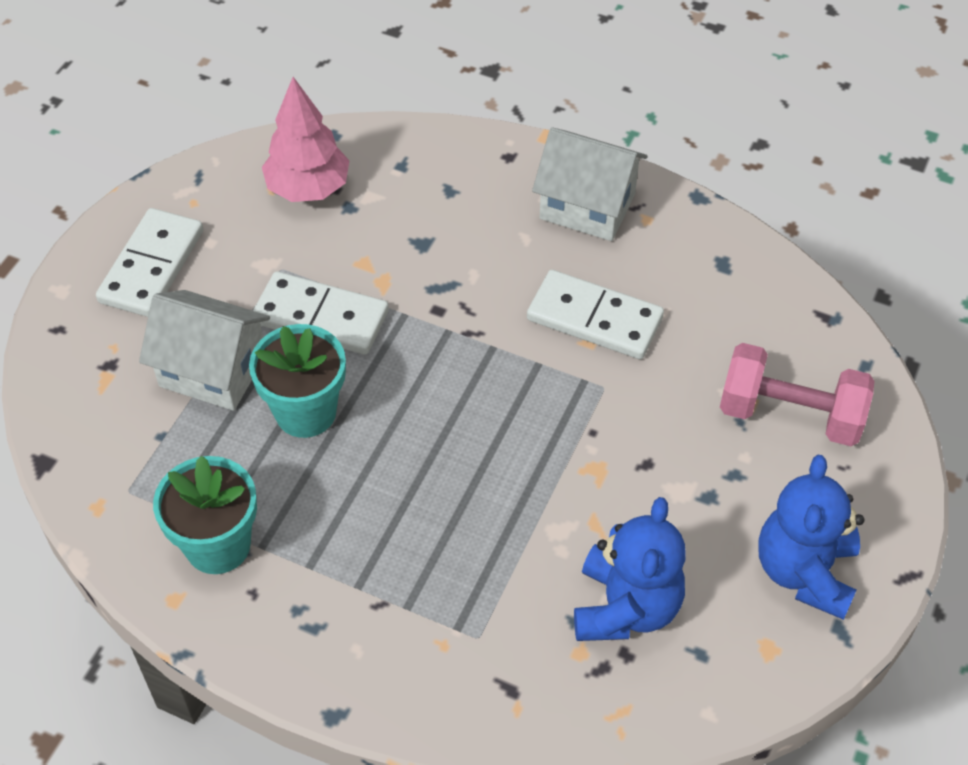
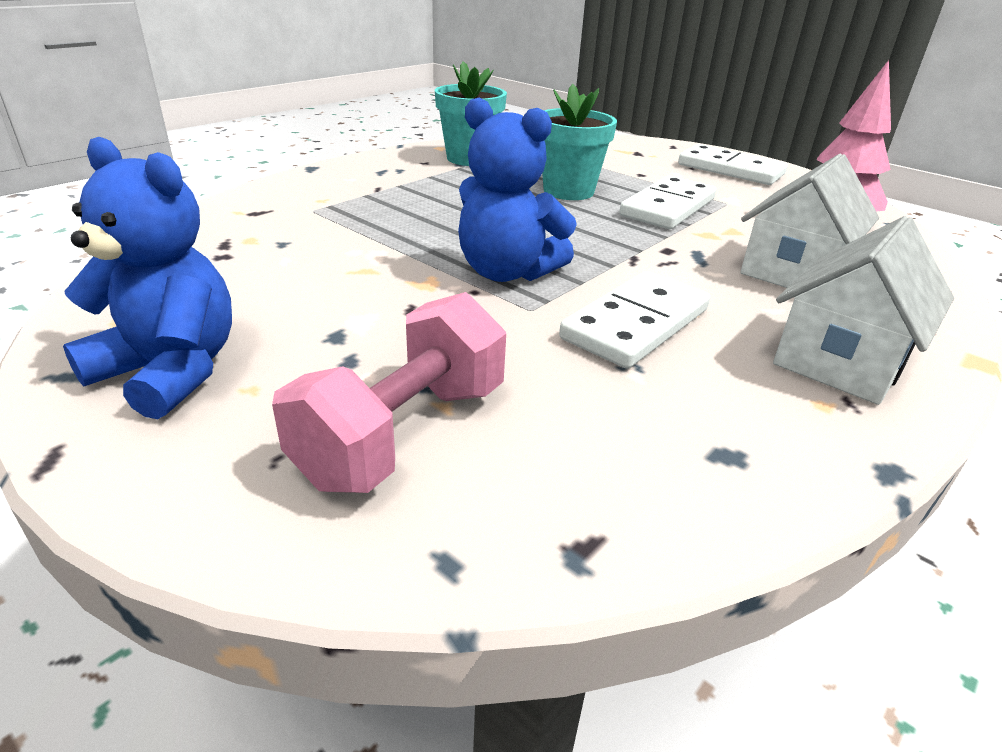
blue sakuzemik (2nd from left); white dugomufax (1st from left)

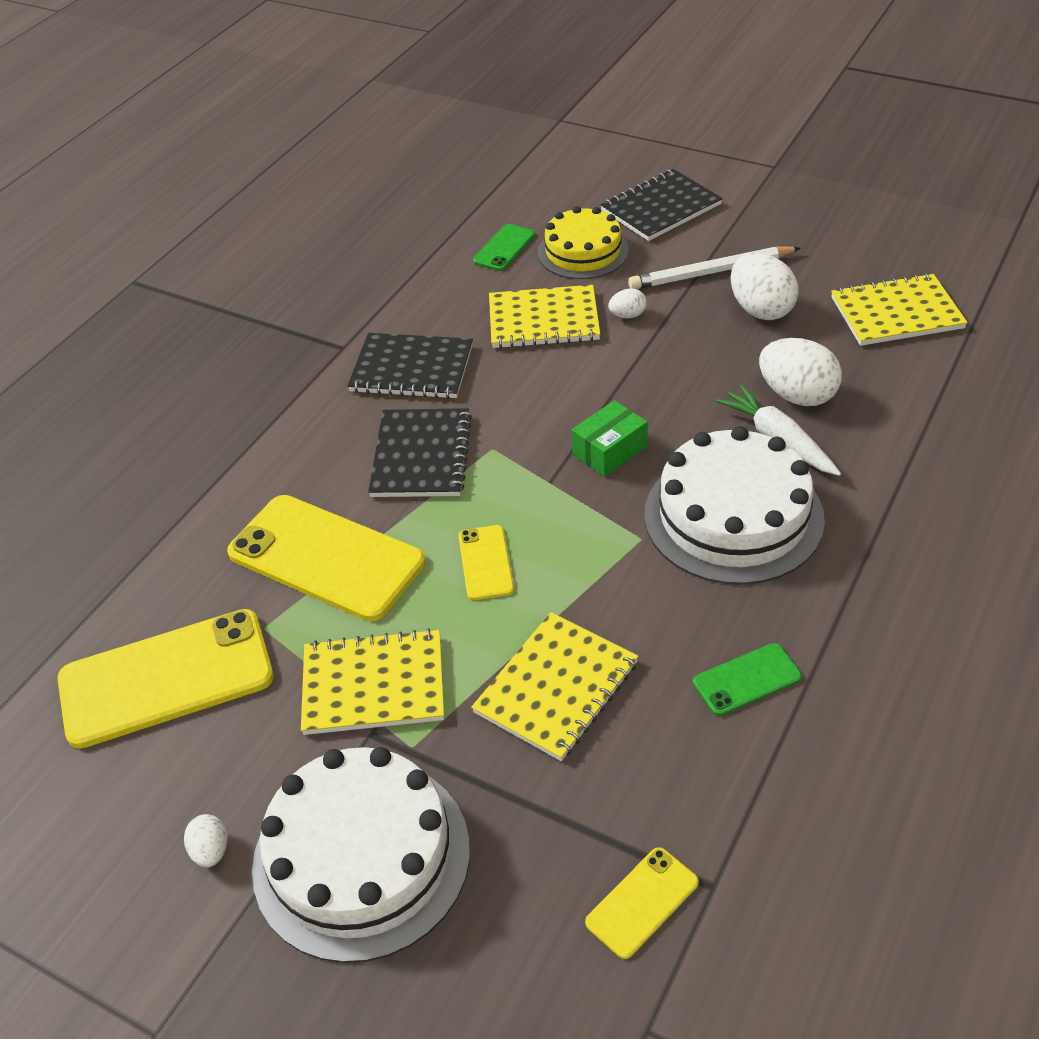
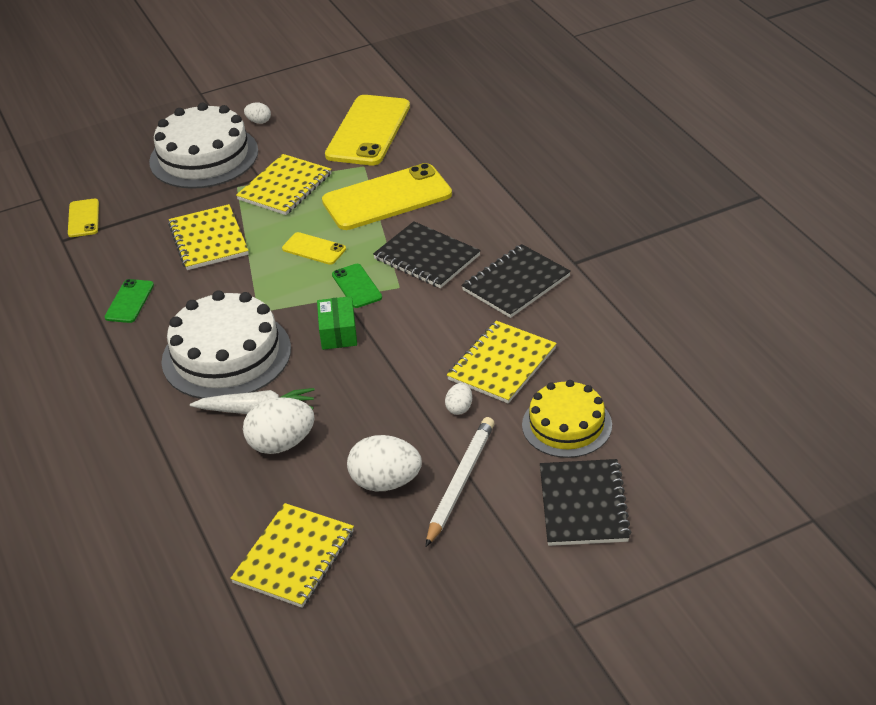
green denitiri (2nd from left)

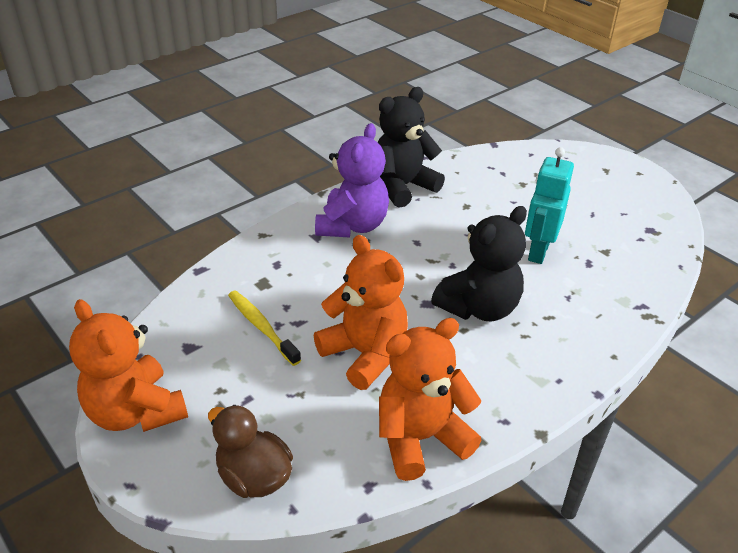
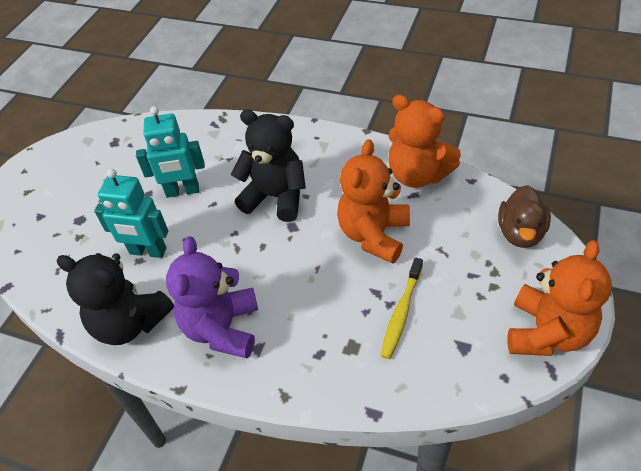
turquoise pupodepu (1st from left); purple sakuzemik

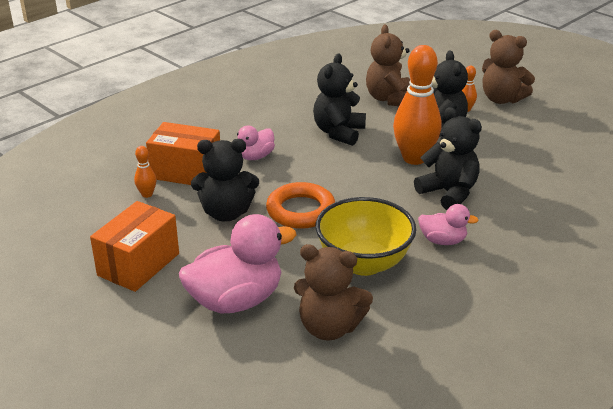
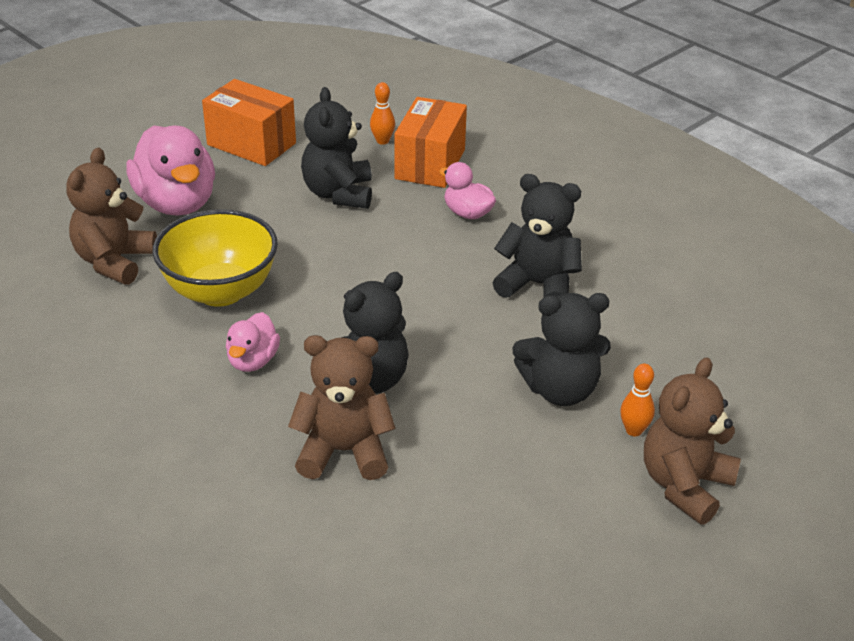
brown sakuzemik (2nd from left); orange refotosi; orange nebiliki (2nd from left in the first image)

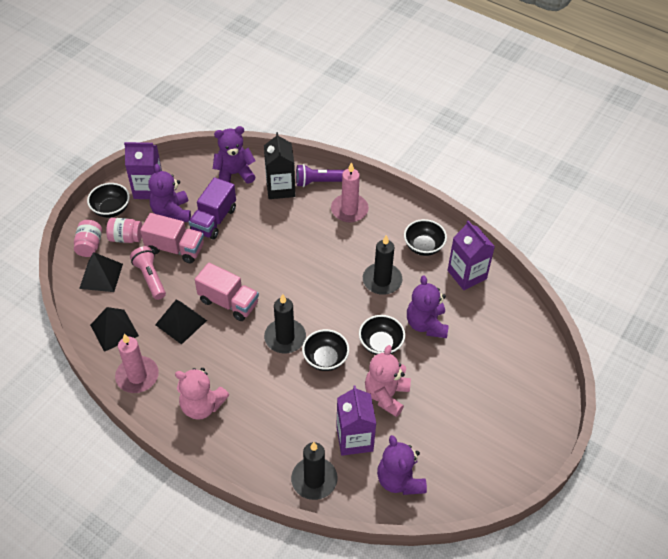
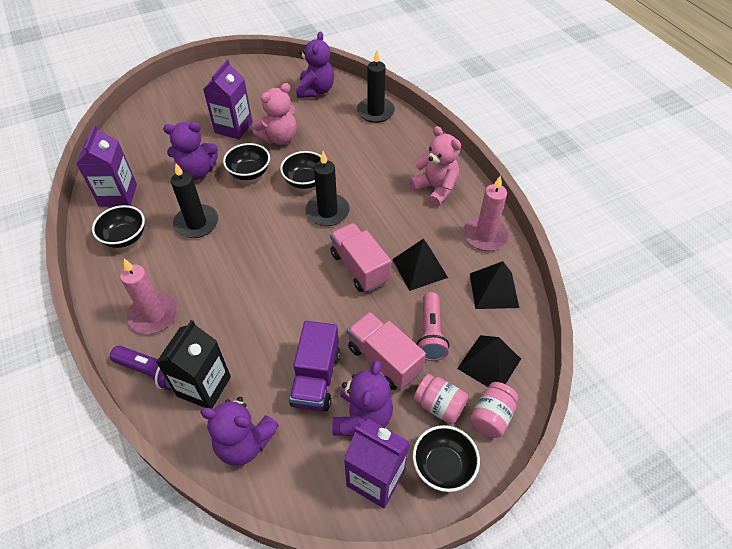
purple sakuzemik (1st from left); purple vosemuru (2nd from left); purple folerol

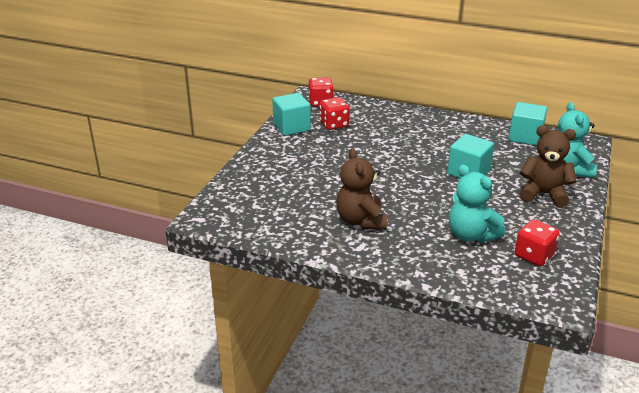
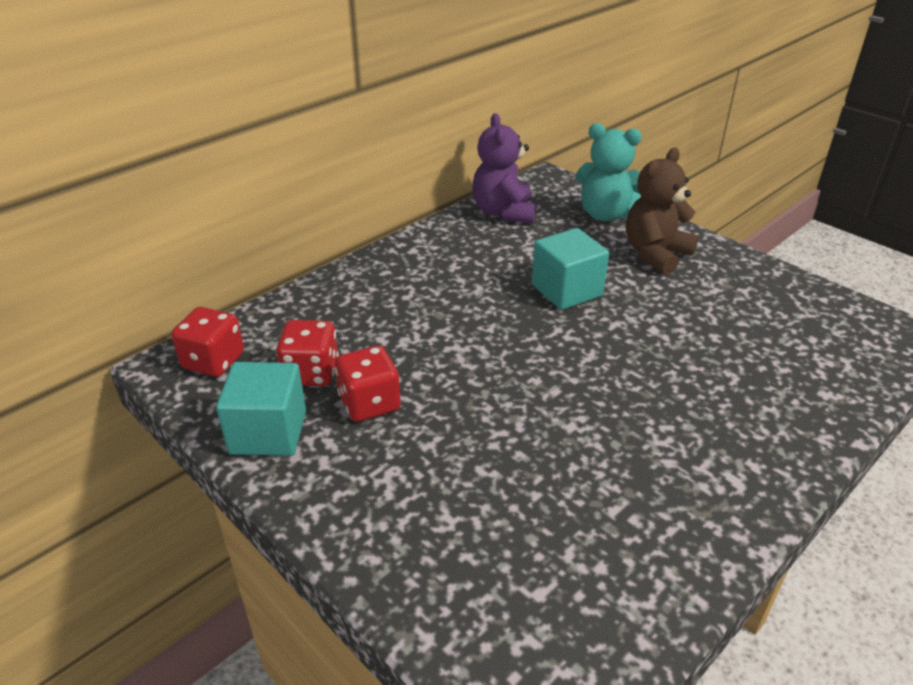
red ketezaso (3rd from left); purple sakuzemik; brown sakuzemik (1st from left in the first image); turquoise sakuzemik (1st from left in the first image)

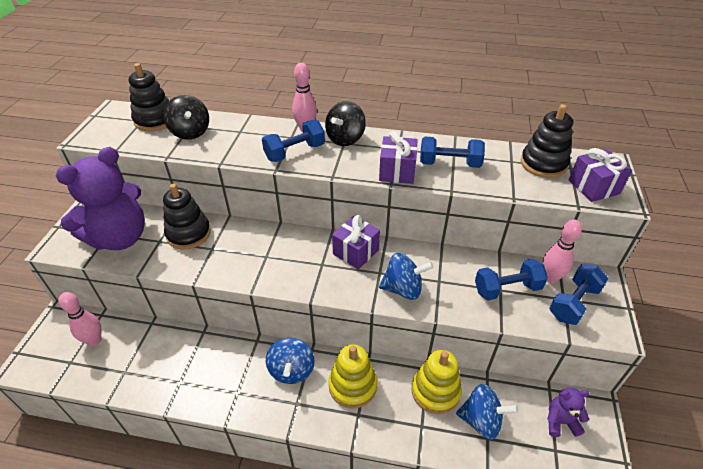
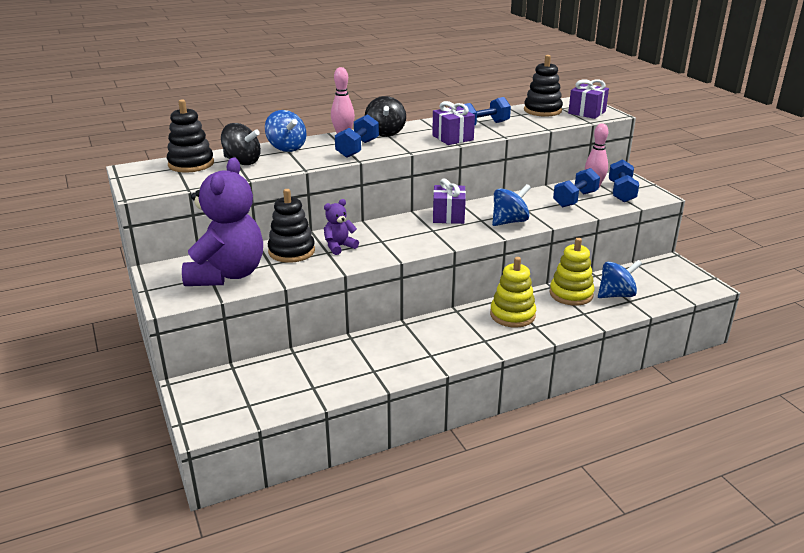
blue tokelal (1st from left); purple sakuzemik (2nd from left); pink nebiliki (1st from left in the first image)

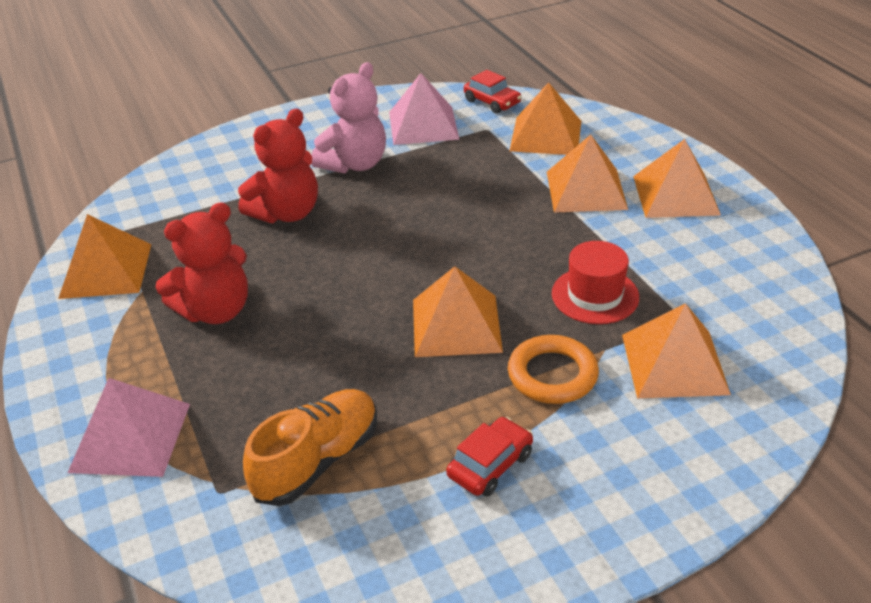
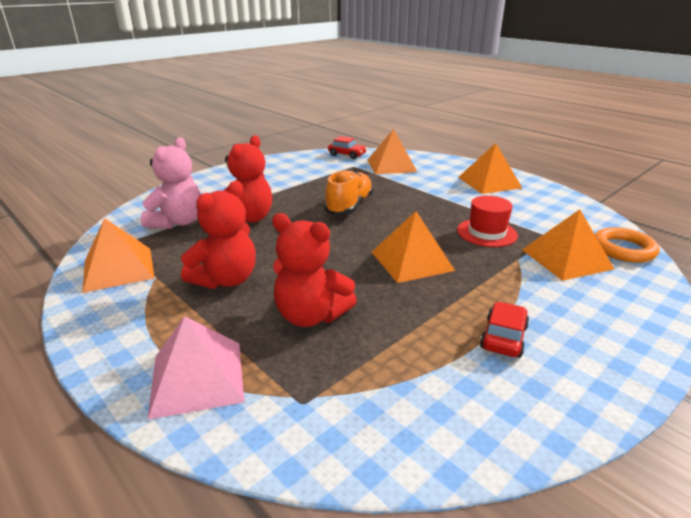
pink sakuzemik; red sakuzemik (3rd from left); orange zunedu; orange refotosi; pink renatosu (2nd from left in the first image); orange renatosu (4th from left in the first image)

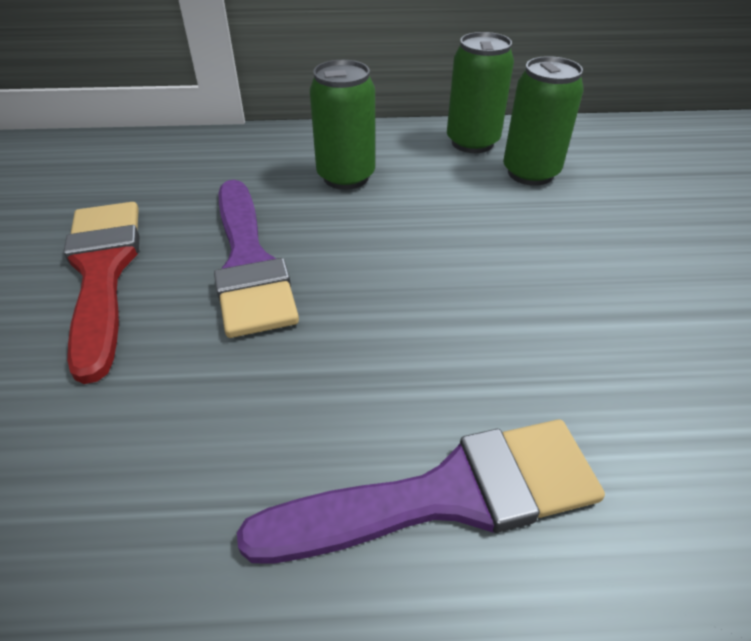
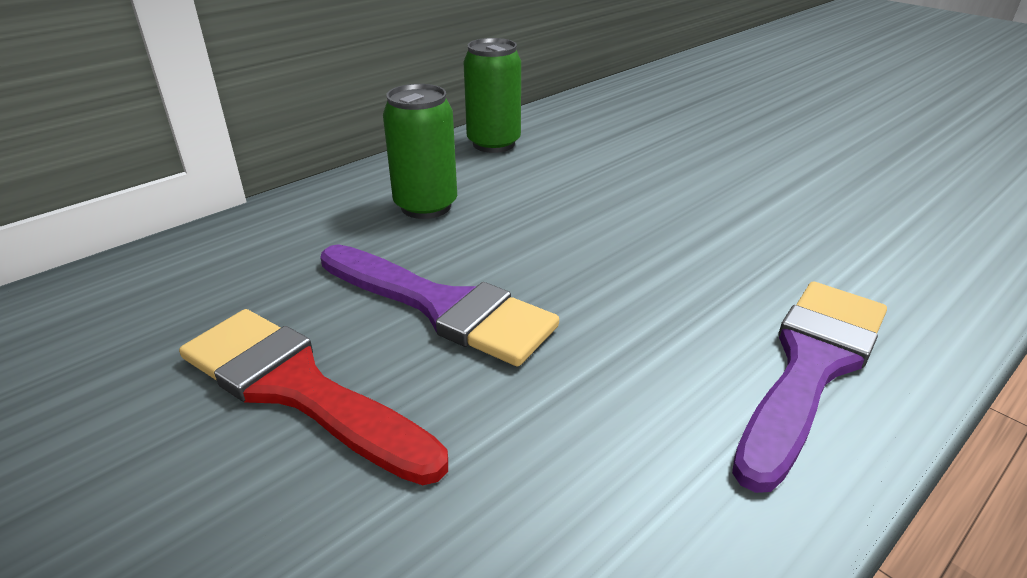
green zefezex (3rd from left in the first image)

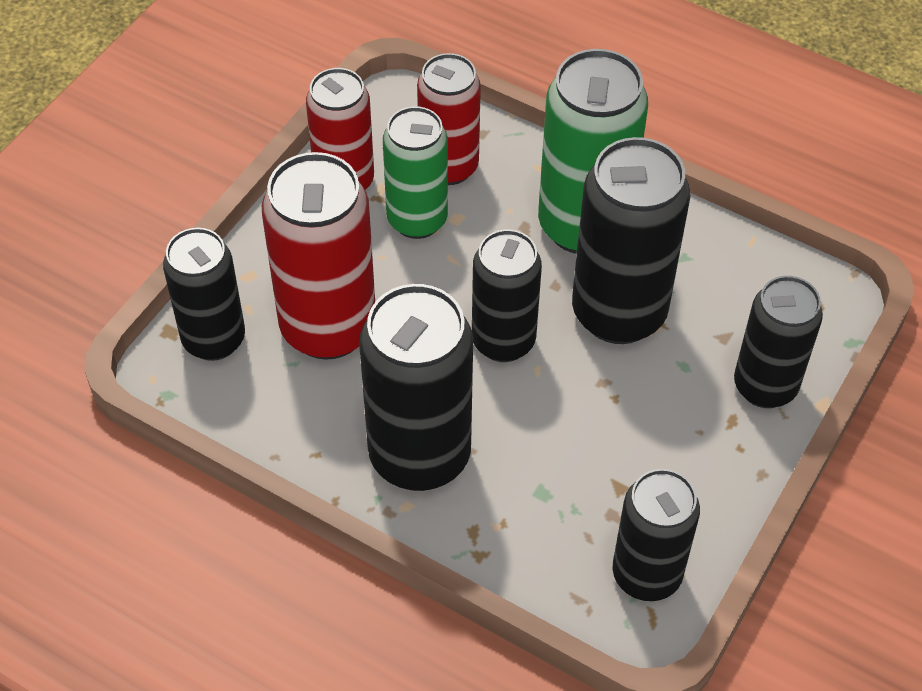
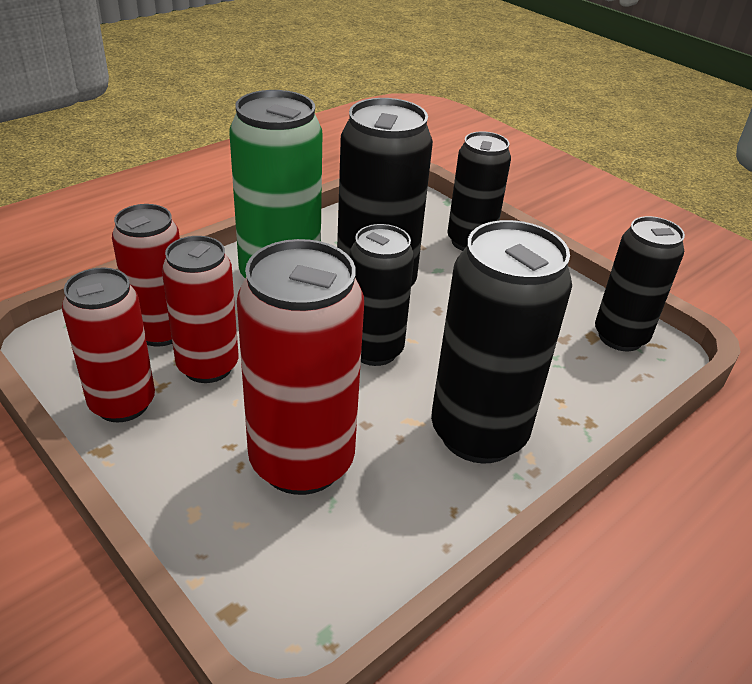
red zefezex (3rd from left); black zefezex (1st from left in the first image)

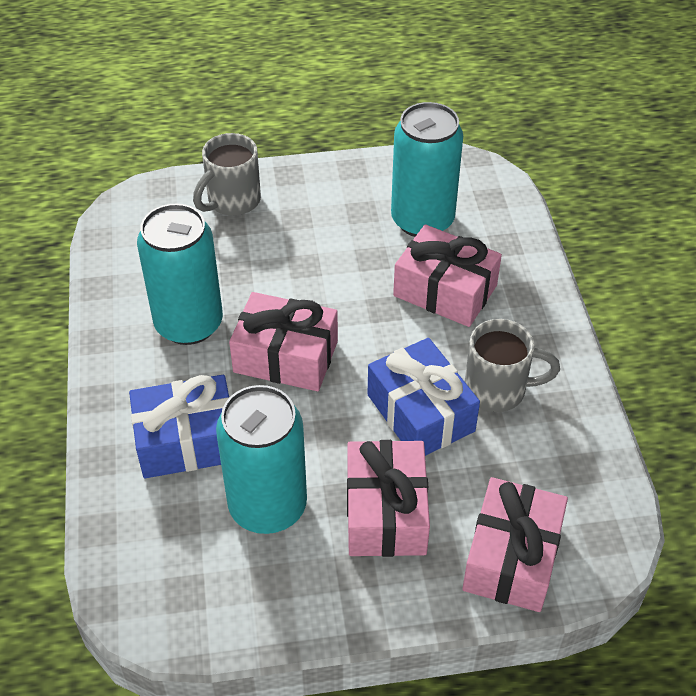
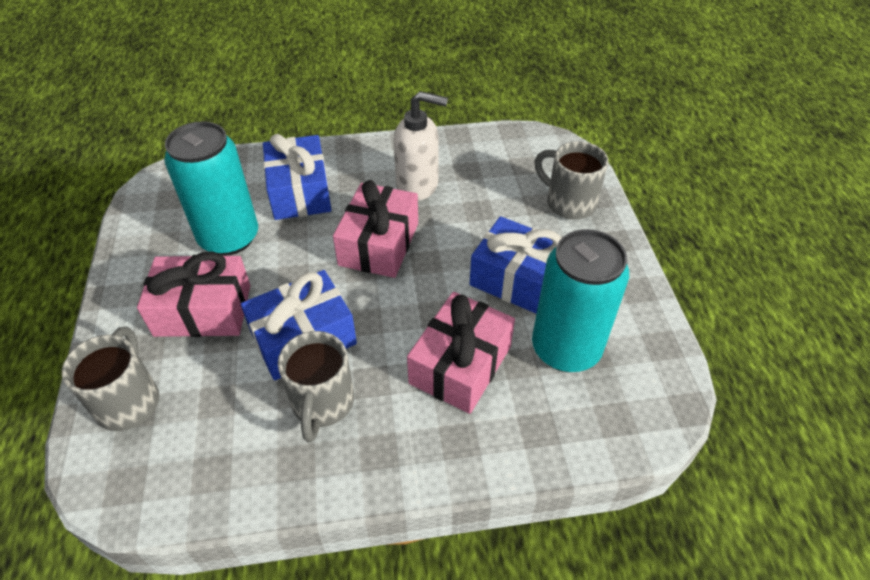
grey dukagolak (1st from left); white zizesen; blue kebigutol (3rd from left)

